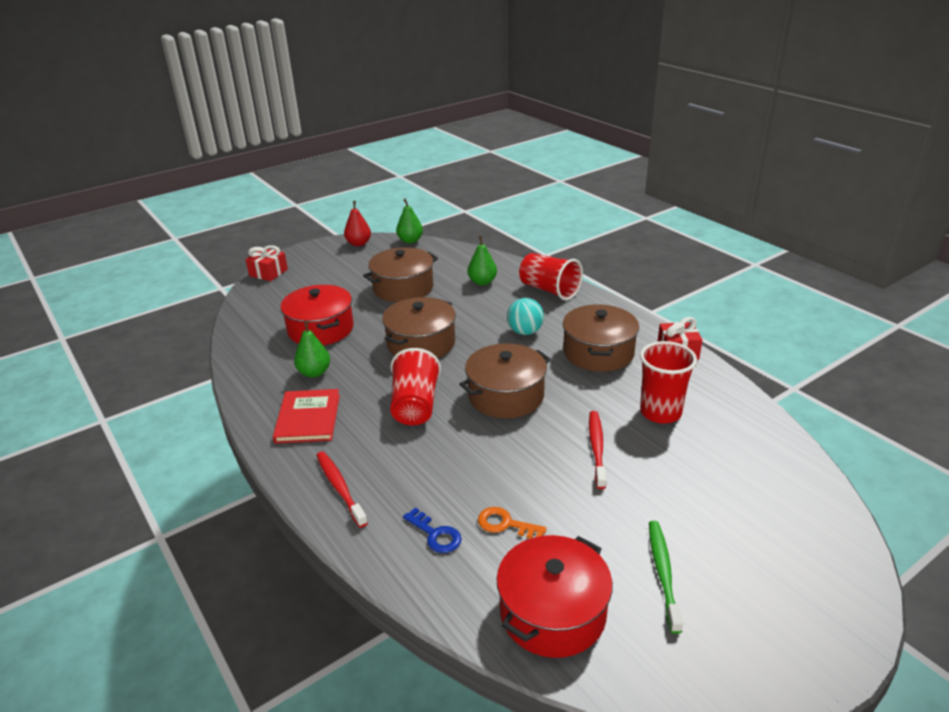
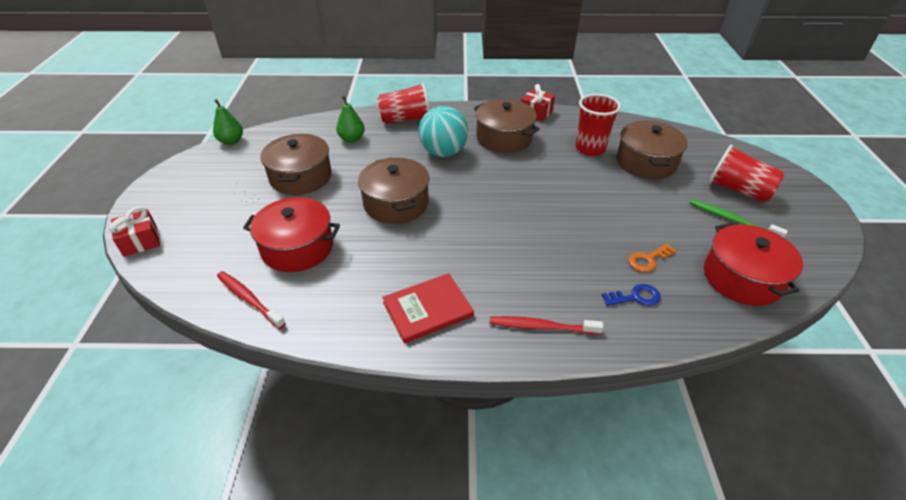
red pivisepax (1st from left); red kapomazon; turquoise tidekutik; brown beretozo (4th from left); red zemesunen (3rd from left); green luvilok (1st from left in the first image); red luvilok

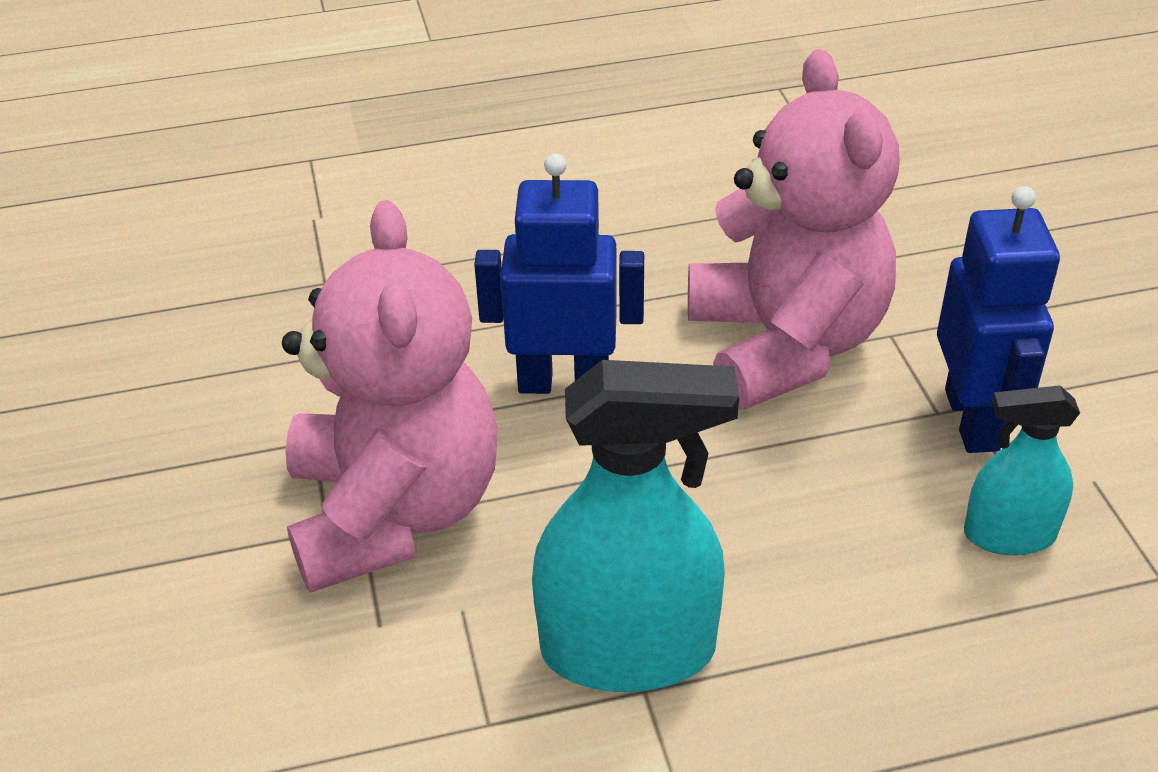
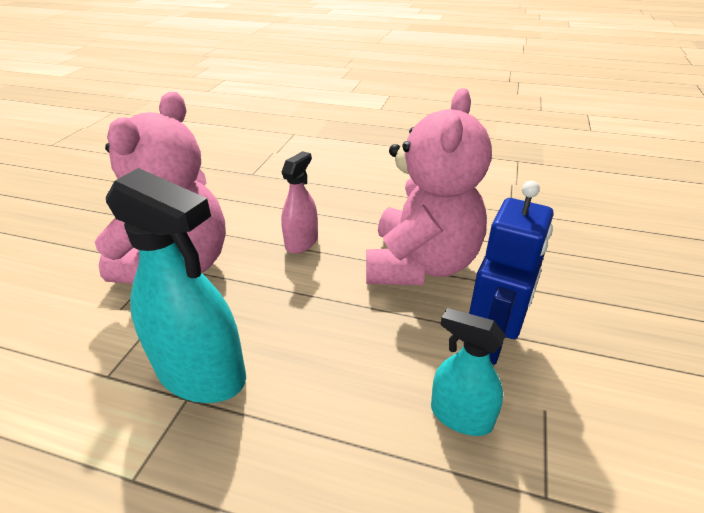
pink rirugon

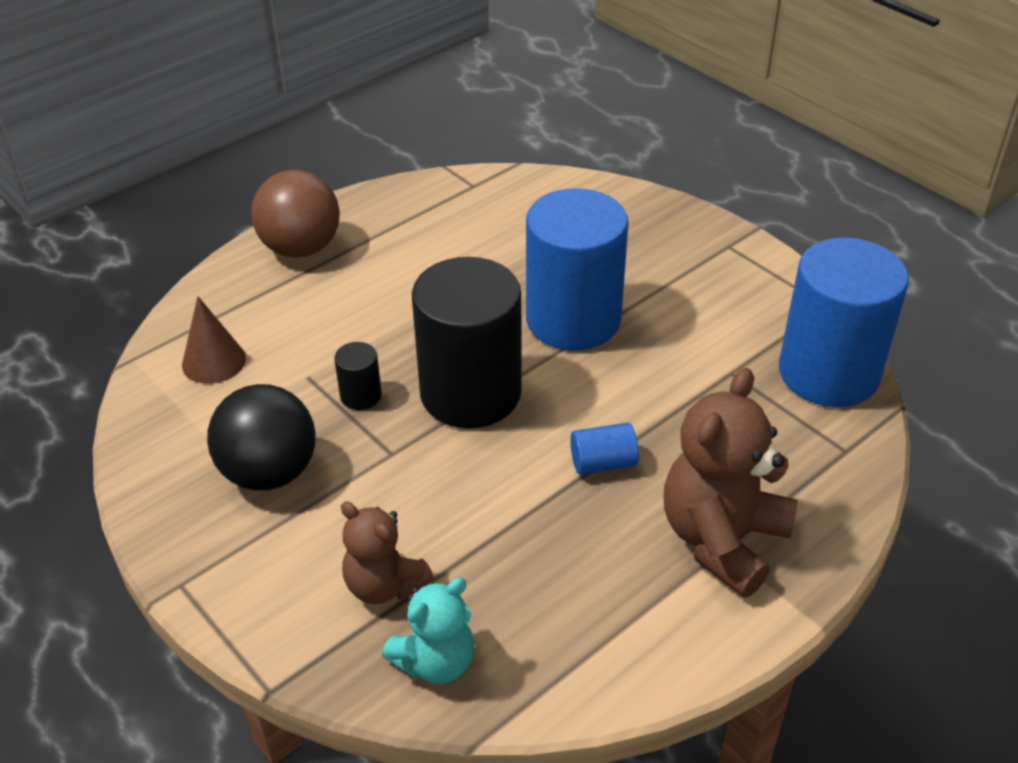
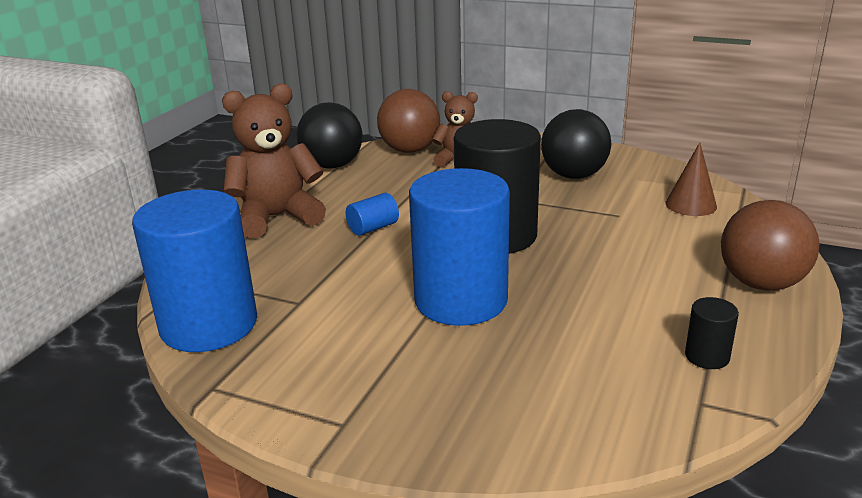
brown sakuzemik (1st from left); black tidekutik (1st from left); brown tidekutik (1st from left); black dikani (2nd from left)

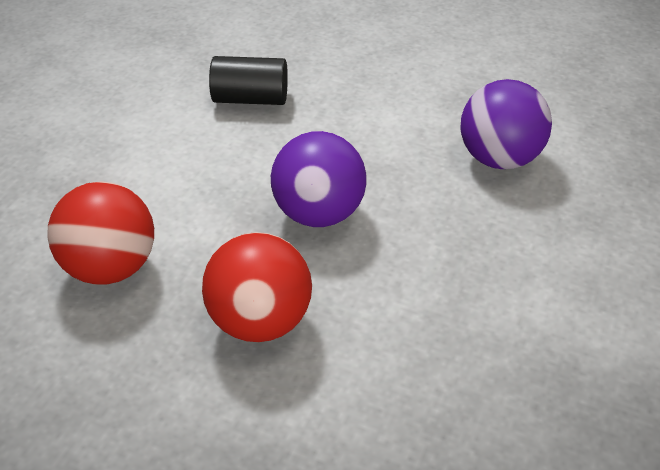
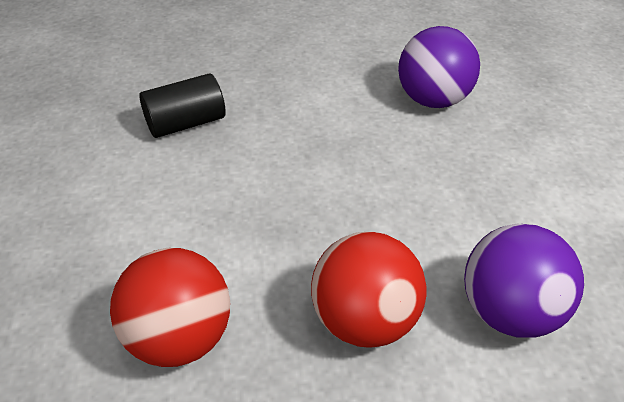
purple tidekutik (2nd from left)

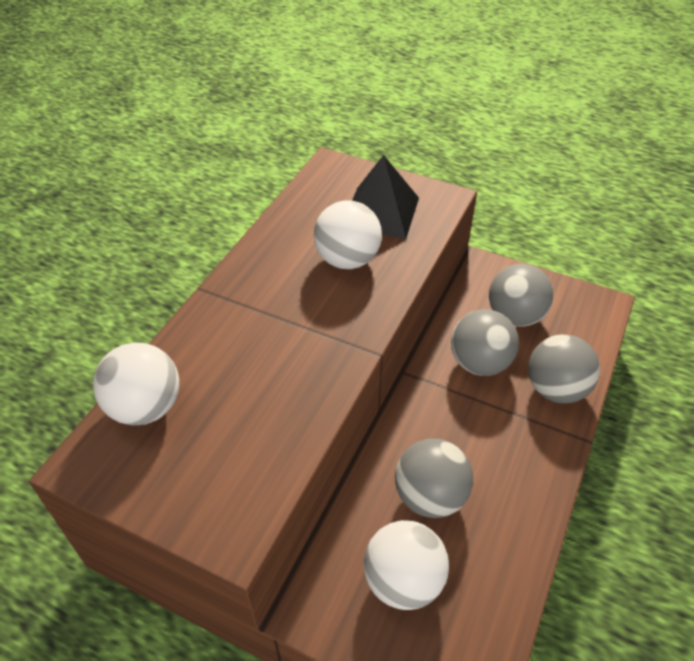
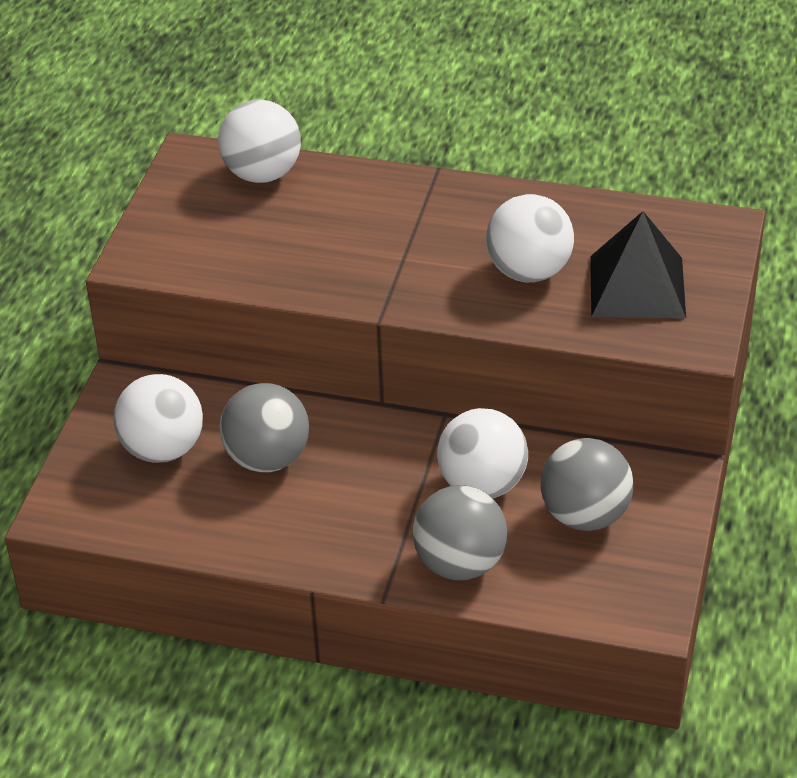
white tidekutik (3rd from left)

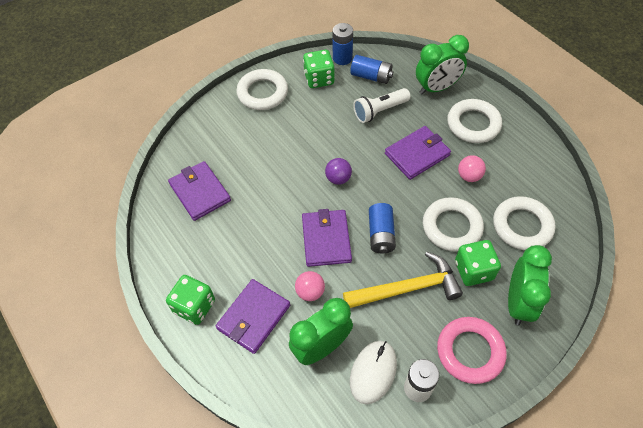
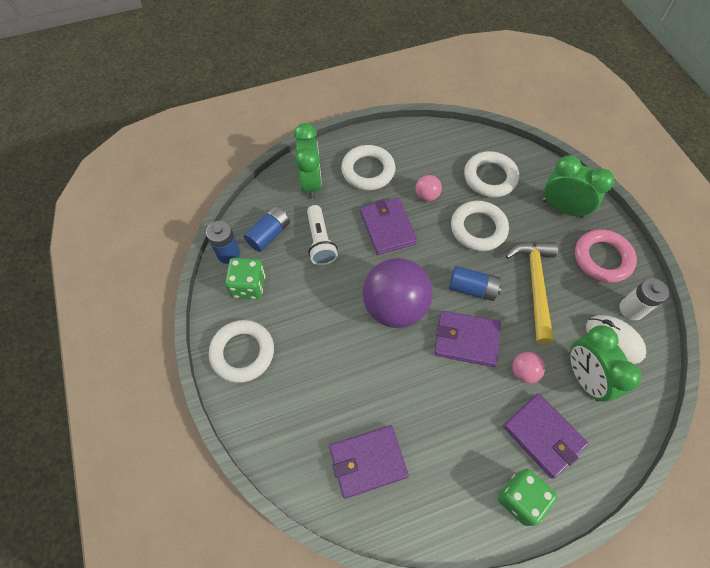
purple tidekutik; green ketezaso (3rd from left in the first image)

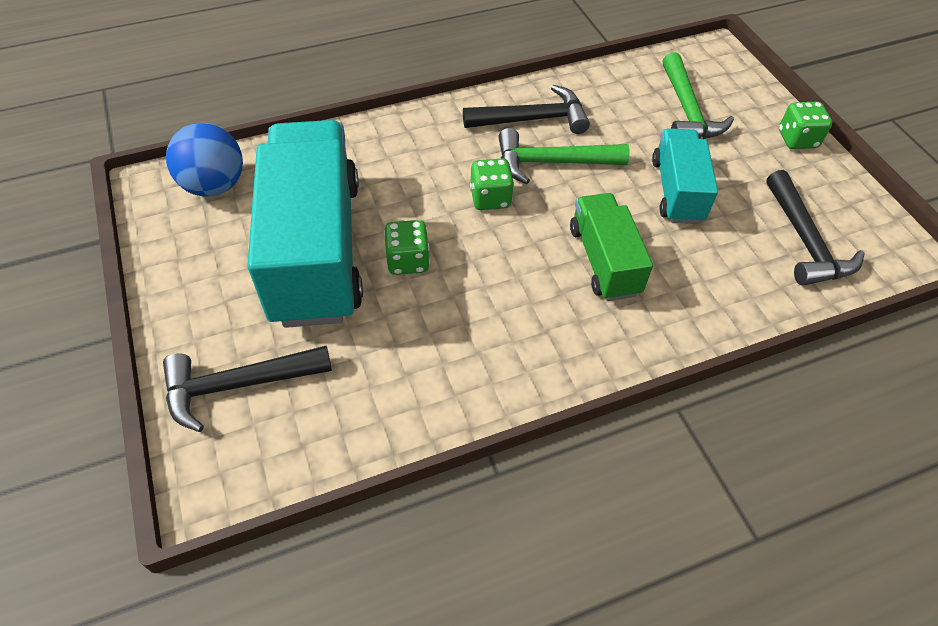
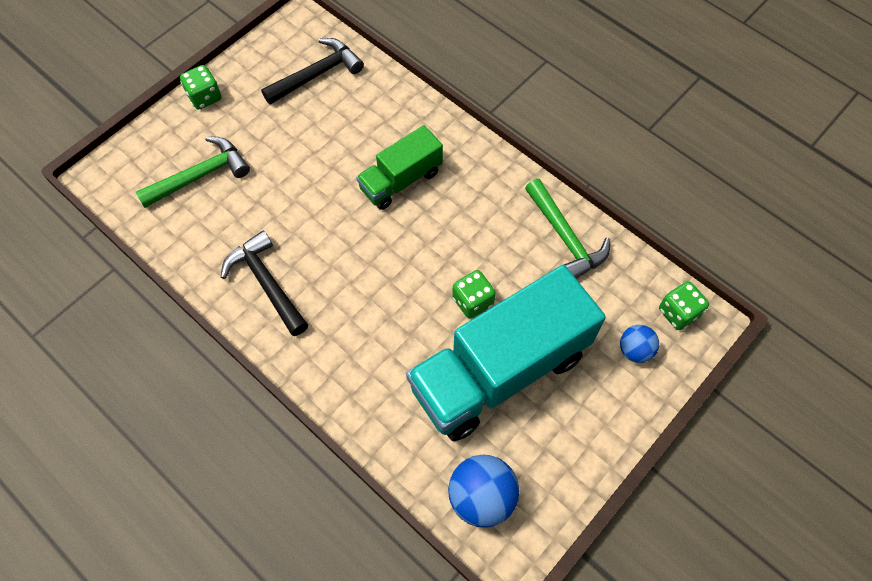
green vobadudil (2nd from left); blue tidekutik (2nd from left); green ketezaso (3rd from left); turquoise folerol (2nd from left in the first image)

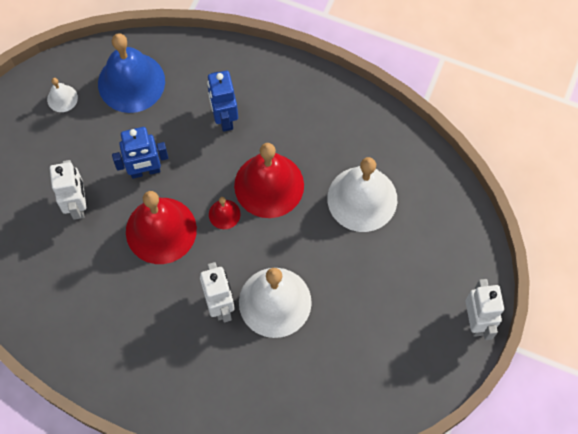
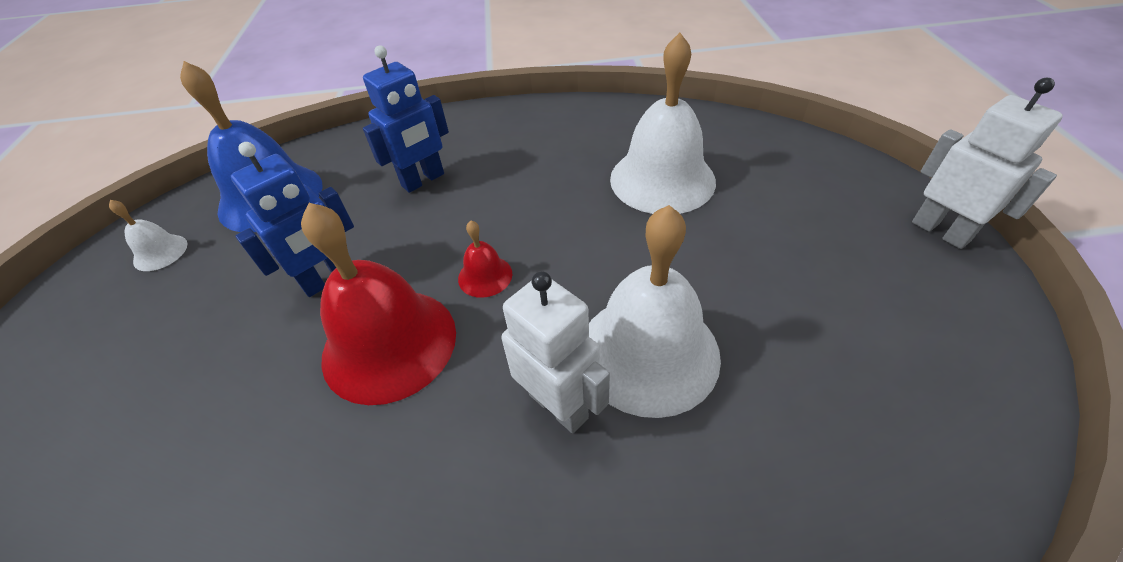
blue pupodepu (2nd from left); white pupodepu (1st from left in the first image); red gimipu (3rd from left in the first image)

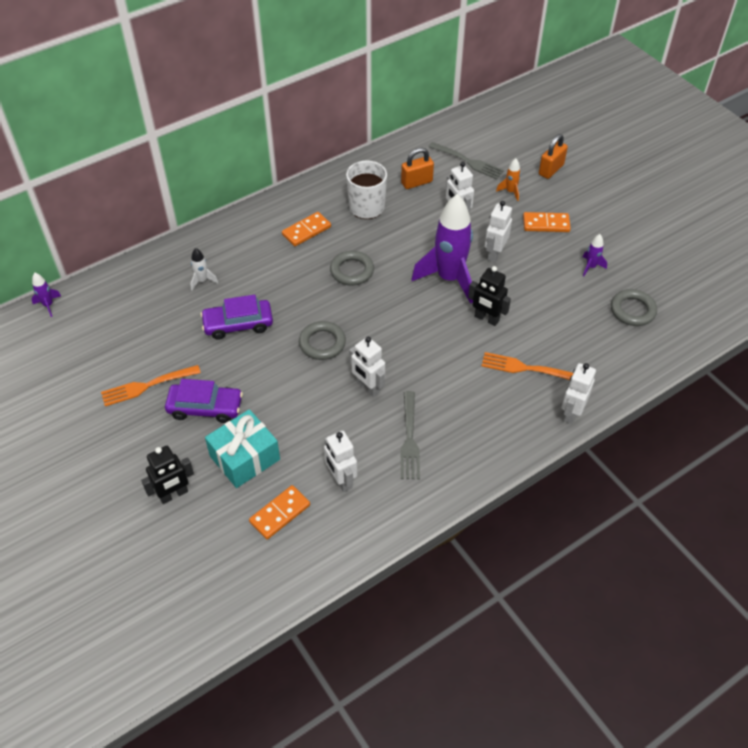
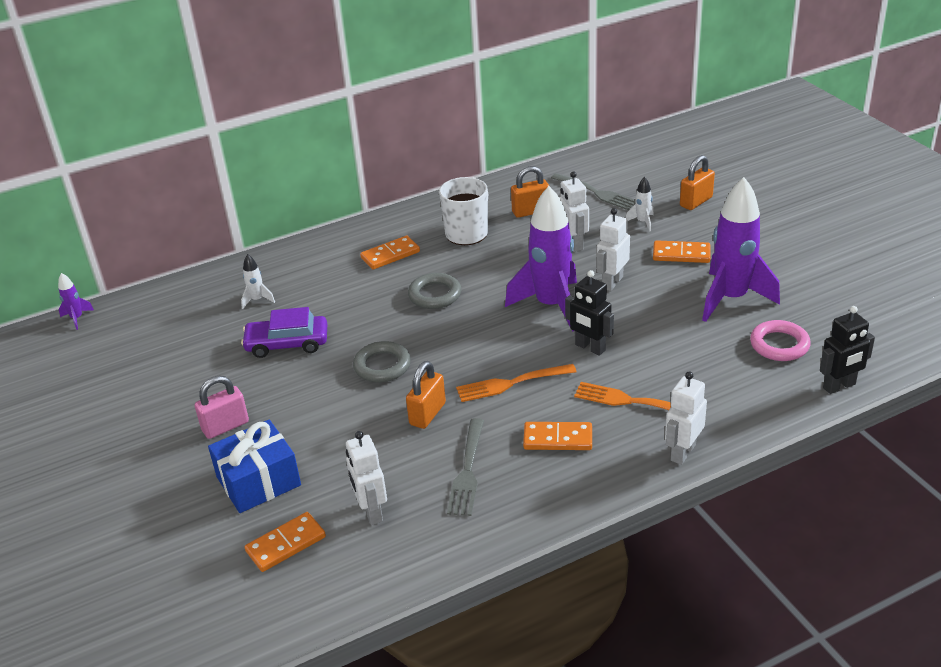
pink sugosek; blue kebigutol; orange sugosek (1st from left); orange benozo (1st from left); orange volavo (3rd from left); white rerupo (2nd from left); purple rerupo (3rd from left); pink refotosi; black pupodepu (2nd from left)

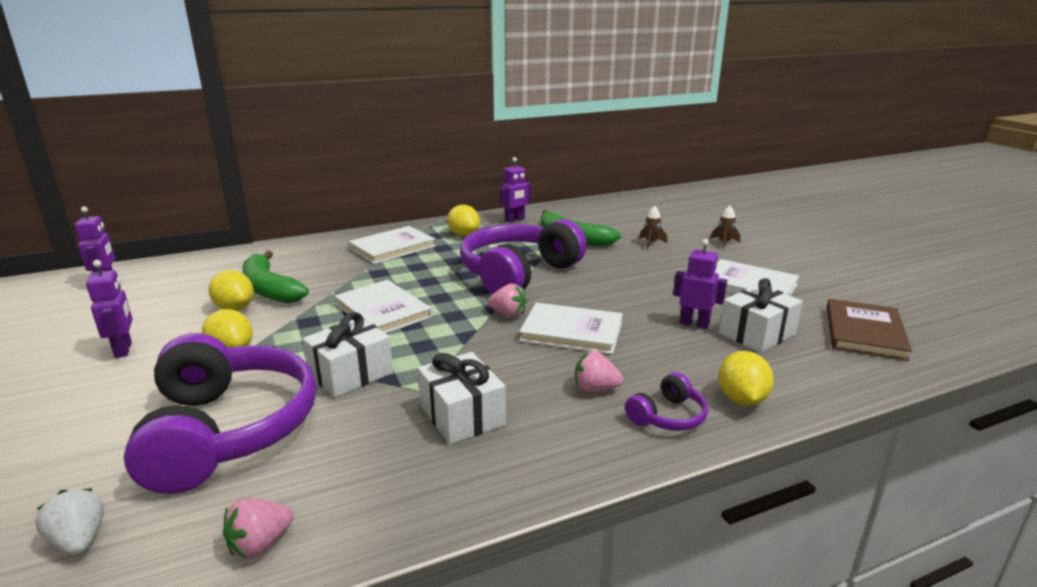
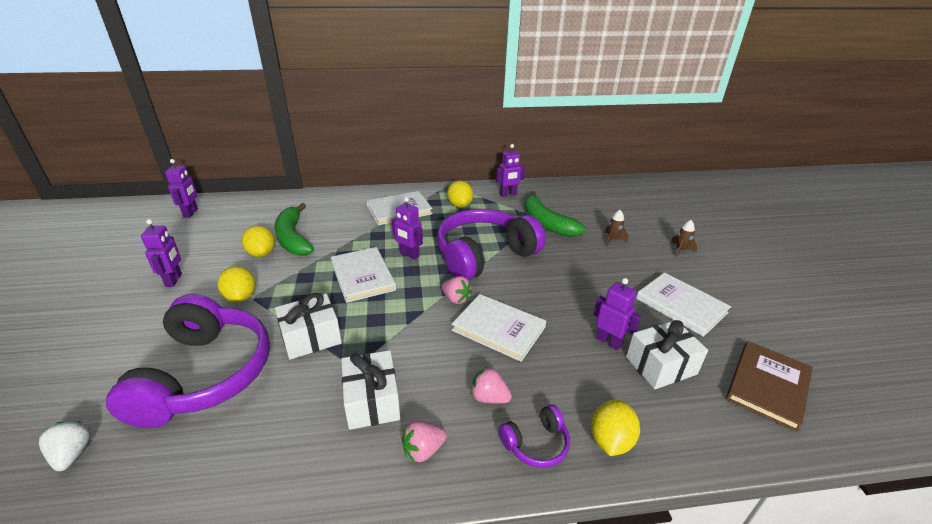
purple pupodepu (3rd from left); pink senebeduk (1st from left)

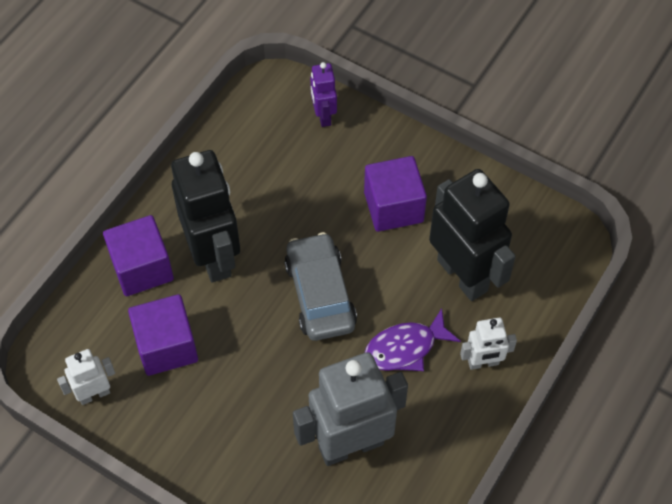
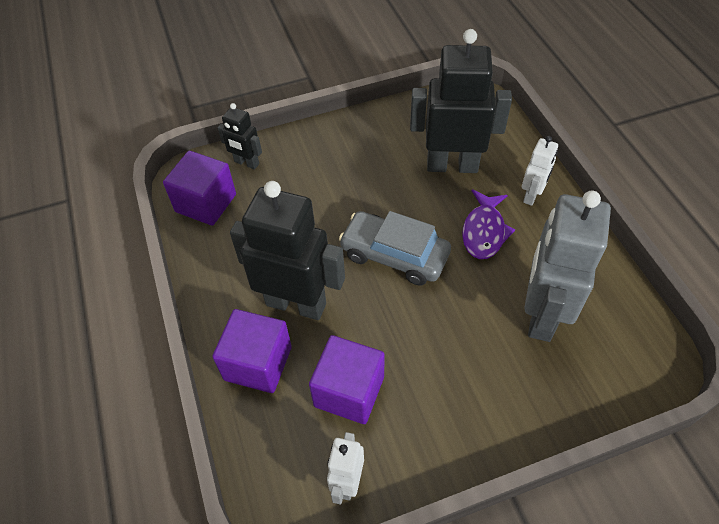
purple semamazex (1st from left); black pupodepu (1st from left)

